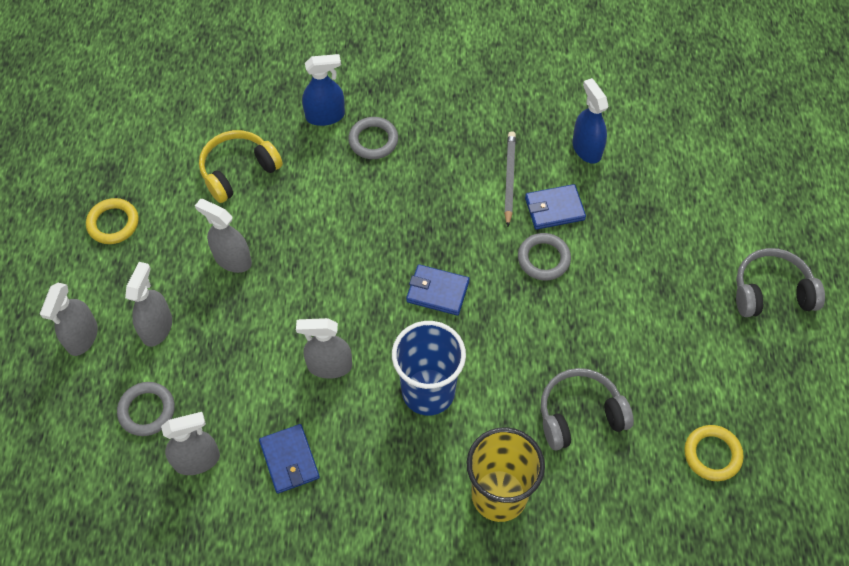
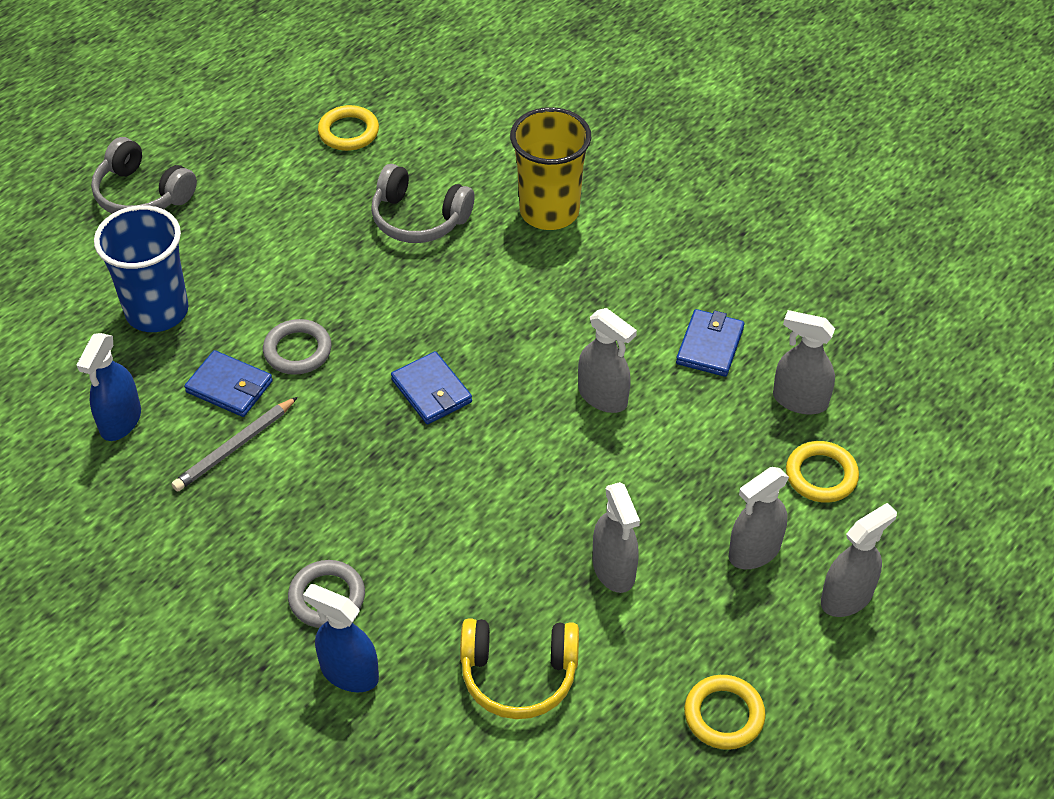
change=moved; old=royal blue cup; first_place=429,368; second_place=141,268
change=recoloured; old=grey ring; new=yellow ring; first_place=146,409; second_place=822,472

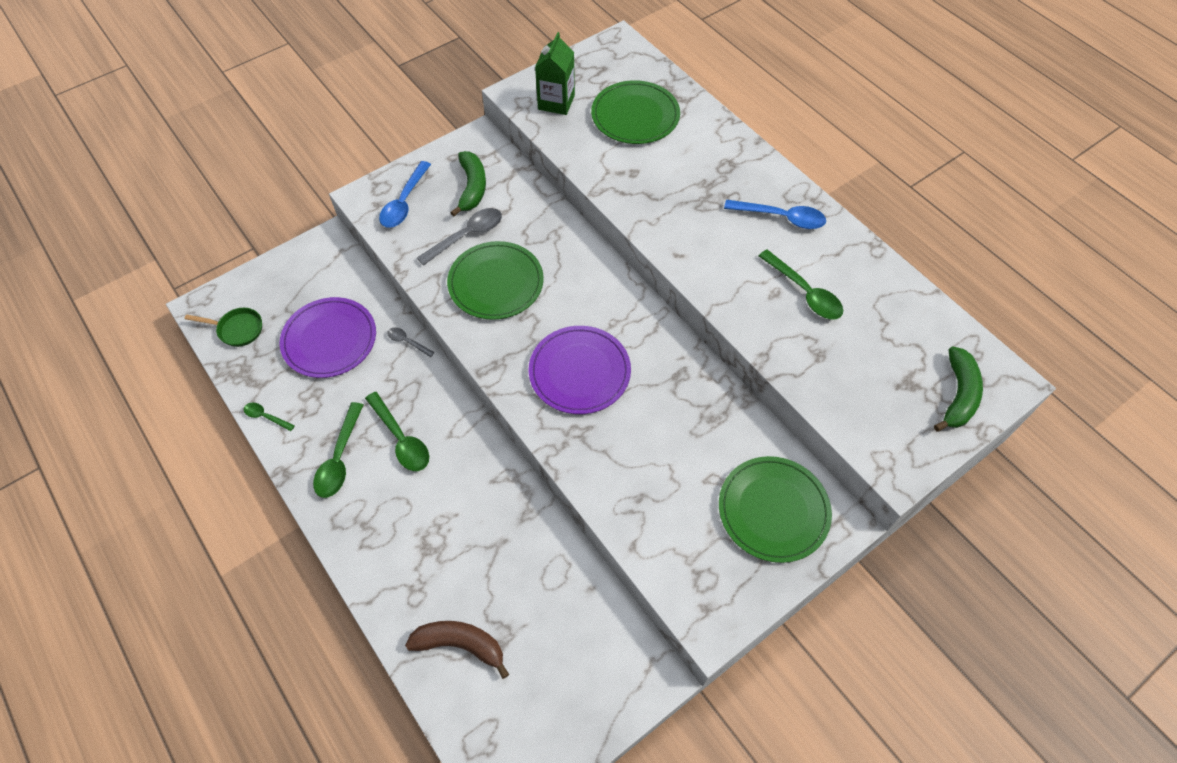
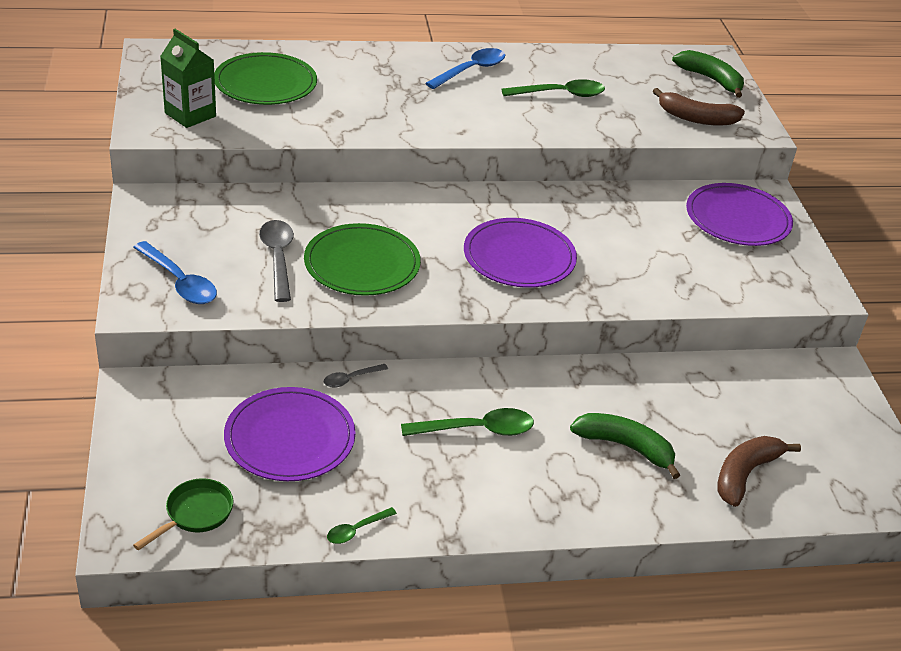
change=removed; old=emerald spoon; first_place=338,450
change=added; new=russet banana fruit; second_place=699,107
change=moved; old=emerald banana fruit; first_place=468,183; second_place=625,446
change=recoloured; old=emerald dinner plate; new=violet dinner plate; first_place=775,509; second_place=739,214

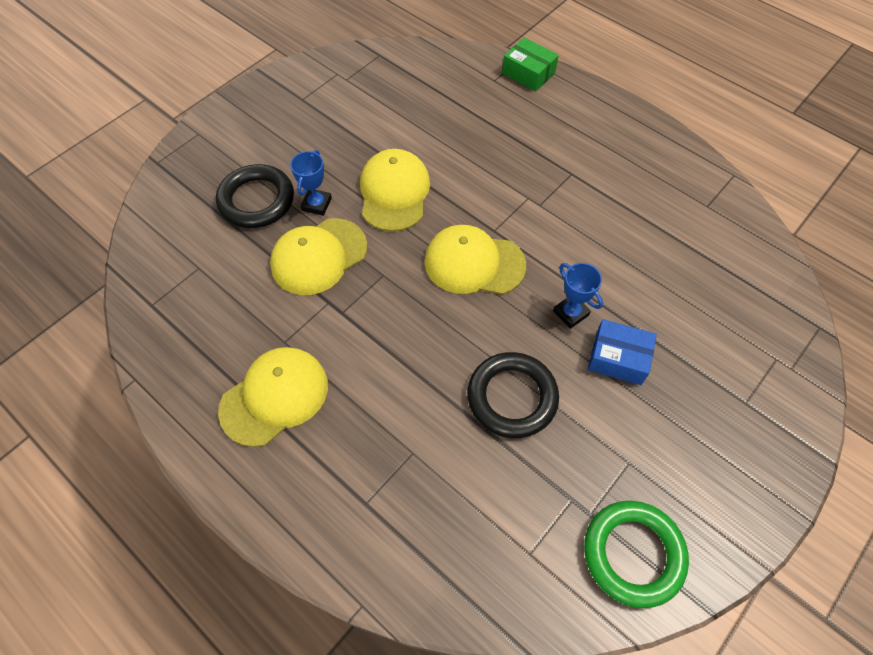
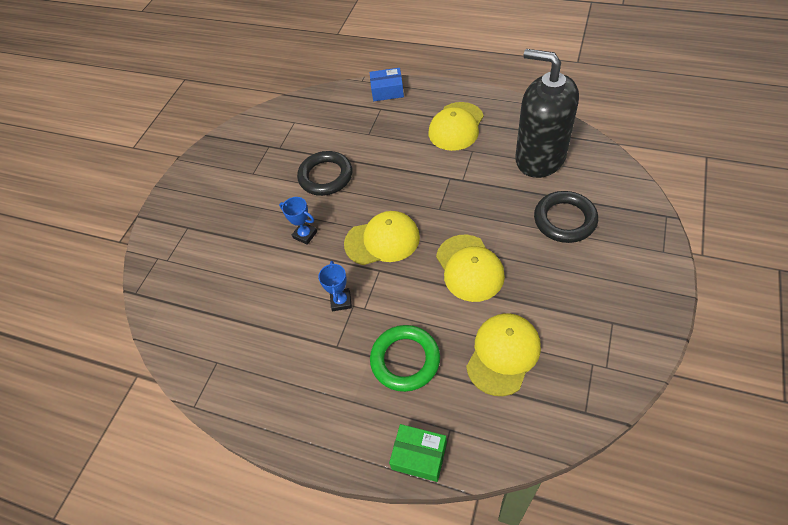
change=added; new=black soap pump; second_place=547,113
change=moved; old=yellow cap; first_place=318,256; second_place=503,354
change=moved; old=royal blue award cup; first_place=311,183; second_place=335,286
change=moved; old=emerald ring; first_place=636,554; second_place=405,358
change=moved; old=royal blue parcel; first_place=622,352; second_place=386,84

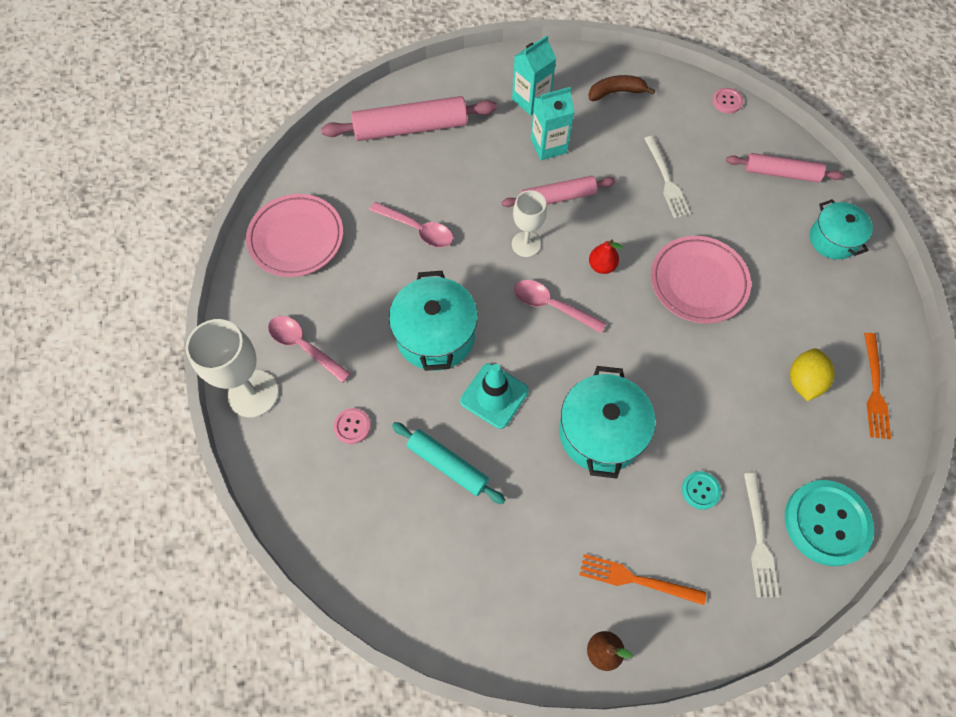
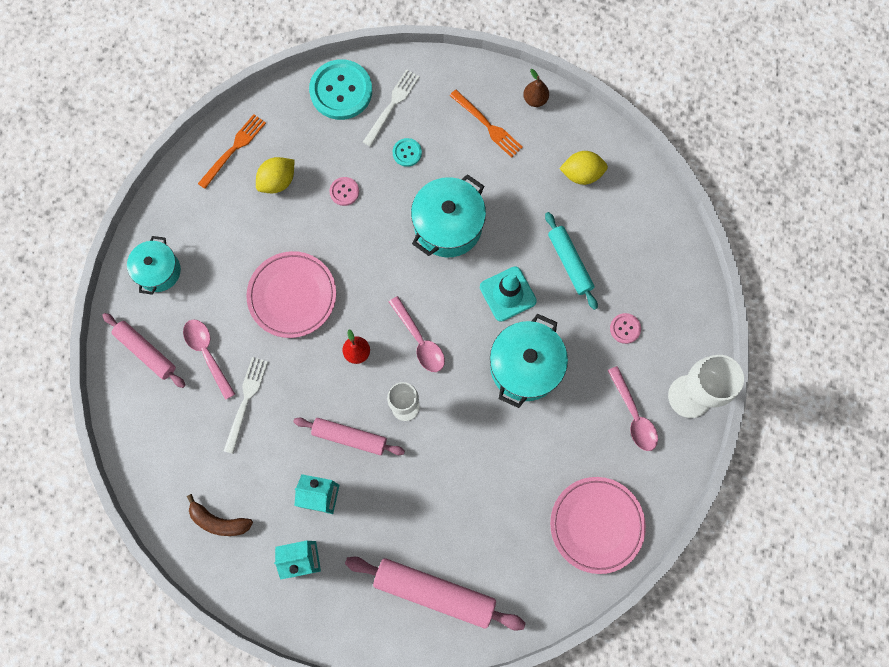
change=added; new=yellow citrus fruit; second_place=583,168
change=moved; old=rose-pink spoon; first_place=411,224; second_place=209,360
change=moved; old=rose-pink shirt button; first_place=727,100; second_place=344,191

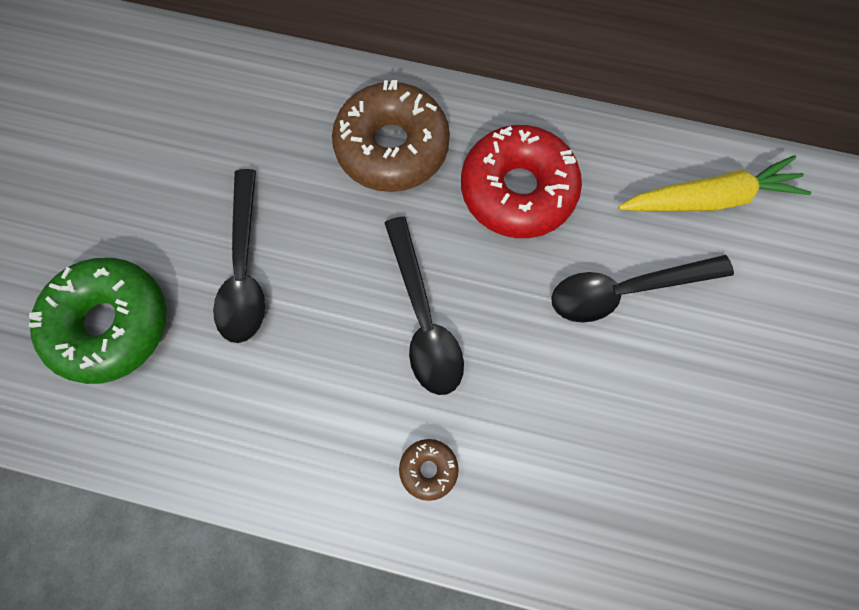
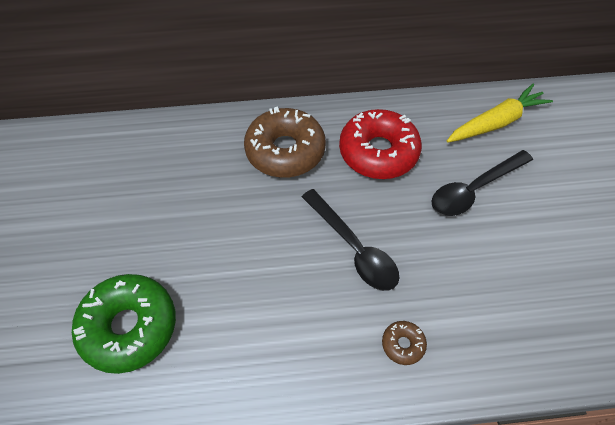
change=removed; old=black spoon; first_place=239,256

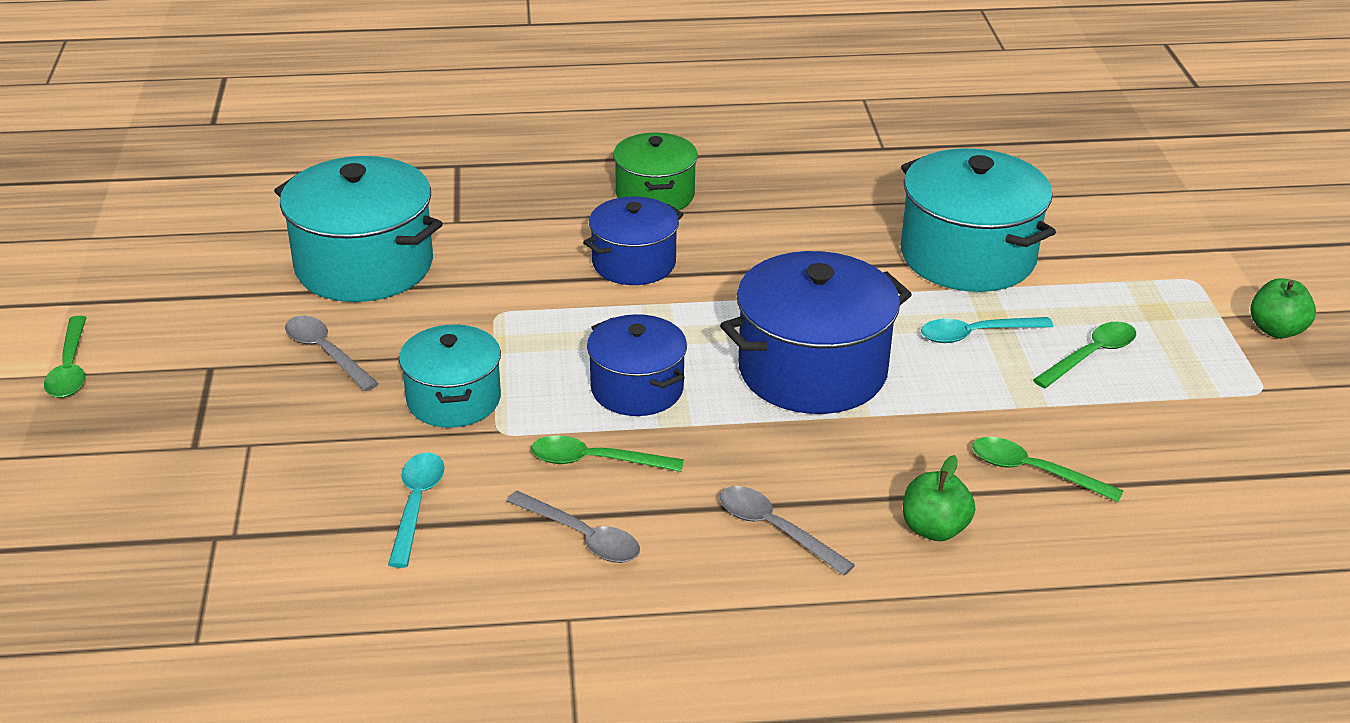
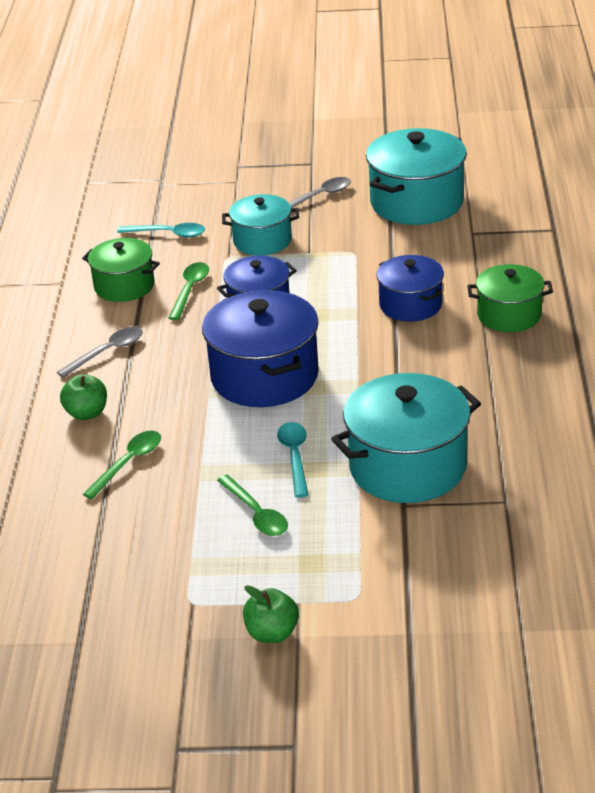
change=removed; old=emerald spoon; first_place=65,357
change=replaced; old=grey spoon; new=emerald stockpot; first_place=573,527; second_place=121,270

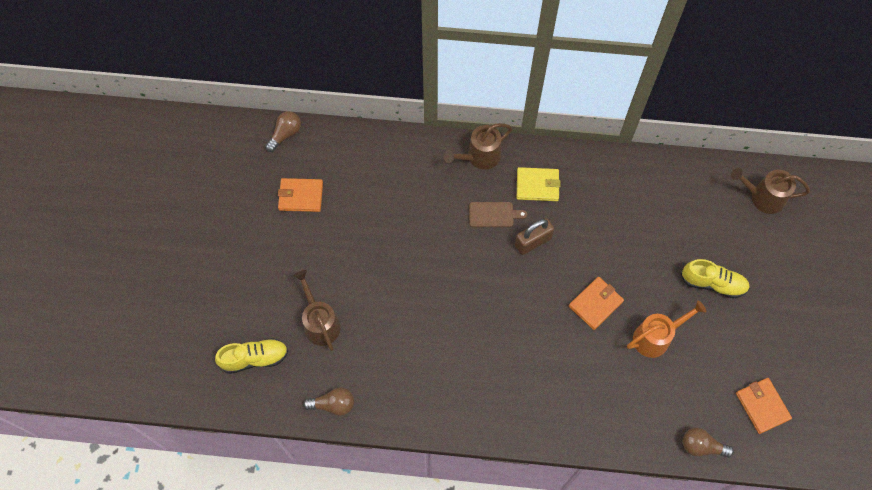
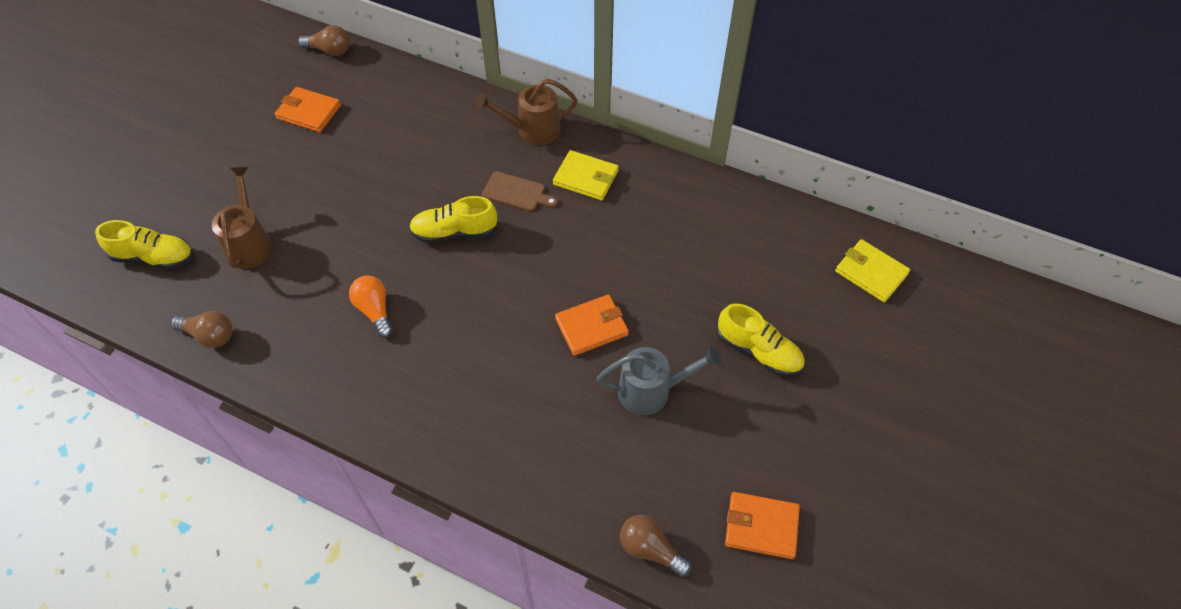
change=removed; old=russet padlock; first_place=534,236
change=added; new=orange light bulb; second_place=371,307
change=added; new=yellow shoe; second_place=453,219
change=replaced; old=russet watering pot; new=yellow card wallet; first_place=770,191; second_place=872,270
change=recoloured; old=orange watering pot; new=grey watering pot; first_place=666,329; second_place=659,380
change=turned; old=russet light bulb; first_place=283,131; second_place=324,40; degrees=45
change=turned; old=orange card wallet; first_place=764,406; second_place=762,525; degrees=-75

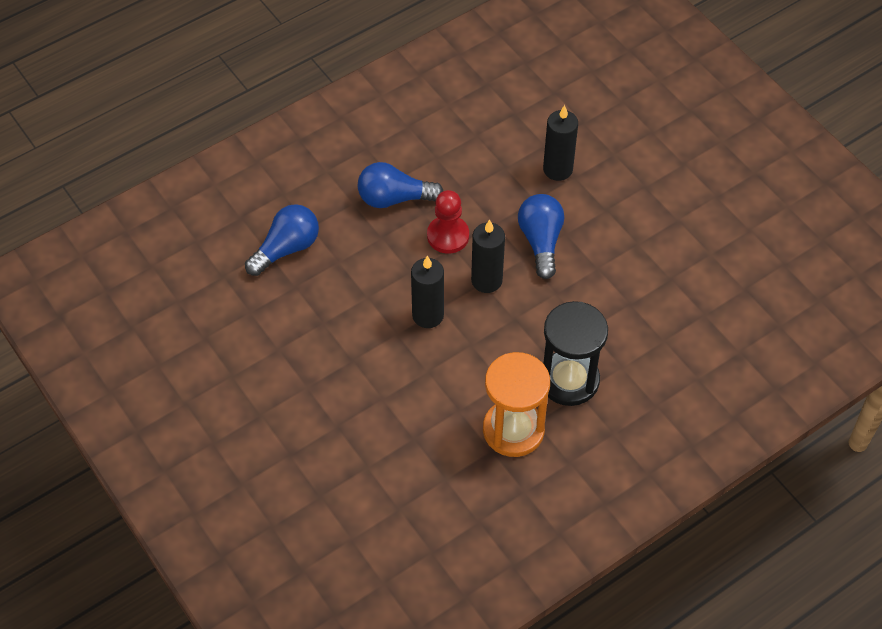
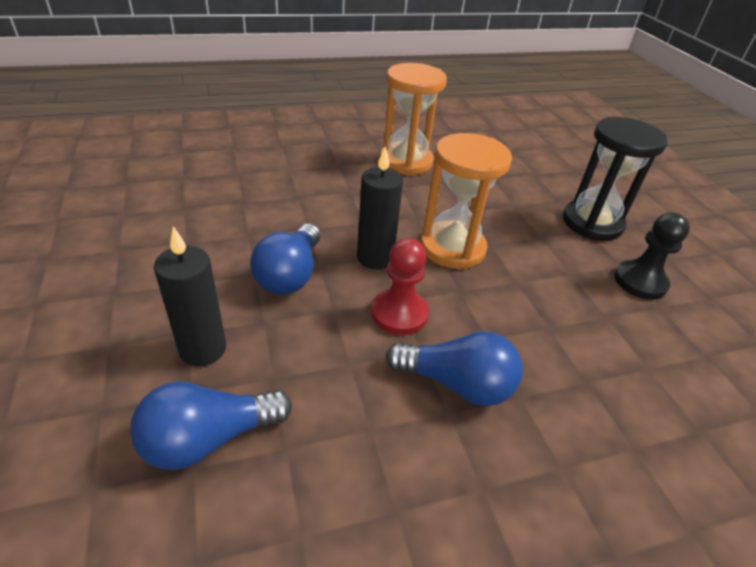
change=added; new=black game pawn; second_place=652,256
change=moved; old=royal blue light bulb; first_place=282,240; second_place=211,425
change=moved; old=black sand timer; first_place=575,353; second_place=615,179
change=replaced; old=black wax candle; new=orange sand timer; first_place=427,292; second_place=466,201

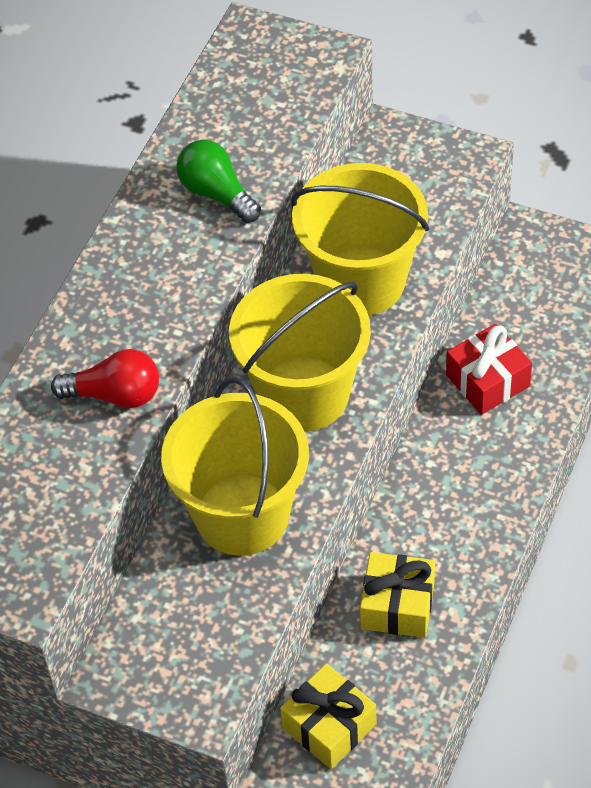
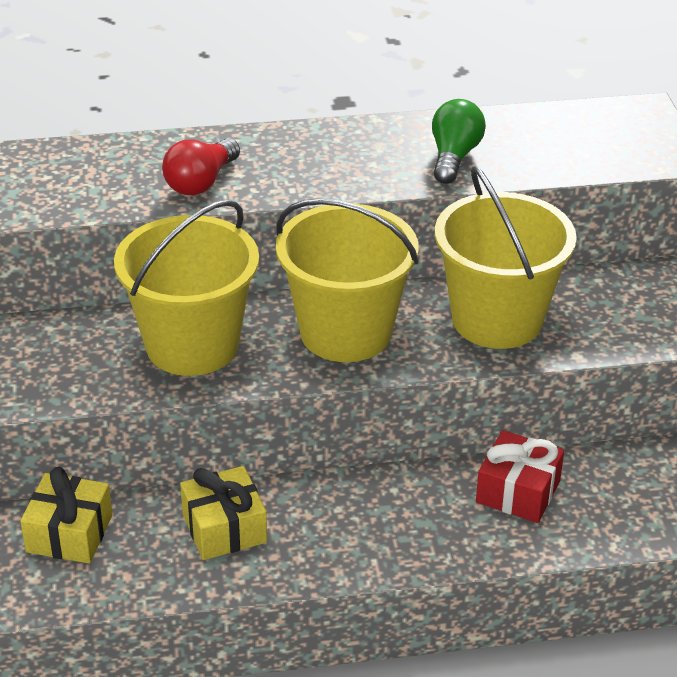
change=turned; old=red light bulb; first_place=105,378; second_place=201,166; degrees=60

